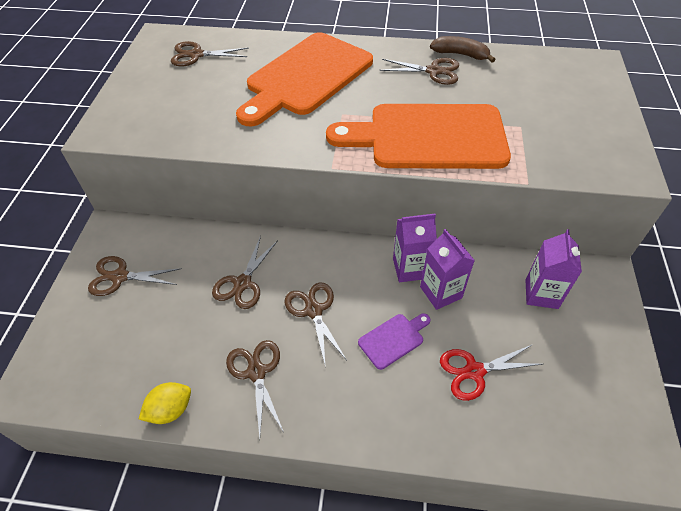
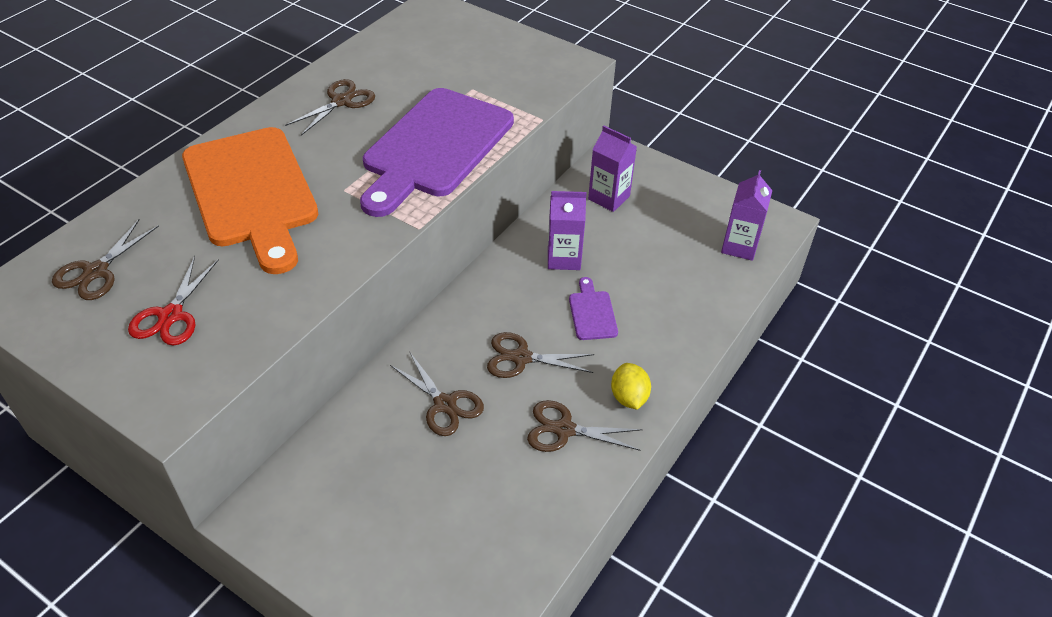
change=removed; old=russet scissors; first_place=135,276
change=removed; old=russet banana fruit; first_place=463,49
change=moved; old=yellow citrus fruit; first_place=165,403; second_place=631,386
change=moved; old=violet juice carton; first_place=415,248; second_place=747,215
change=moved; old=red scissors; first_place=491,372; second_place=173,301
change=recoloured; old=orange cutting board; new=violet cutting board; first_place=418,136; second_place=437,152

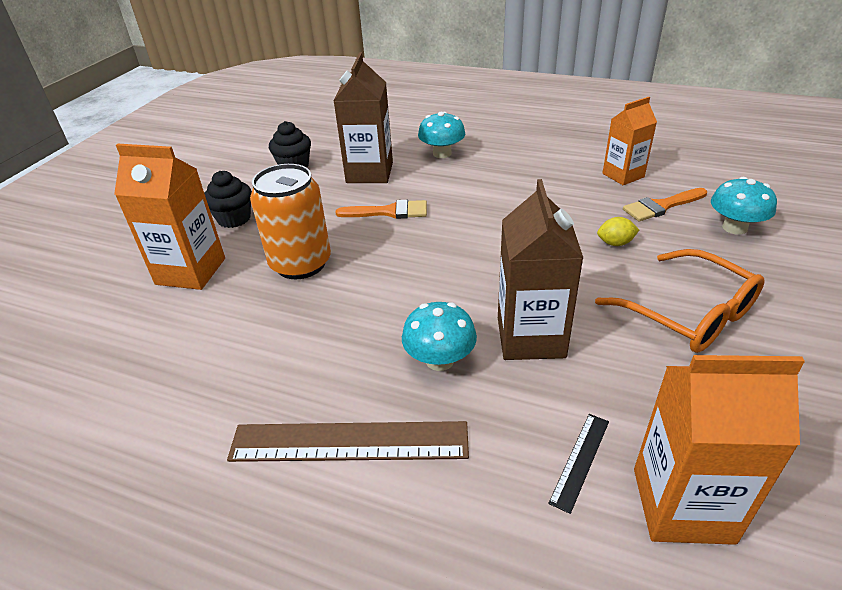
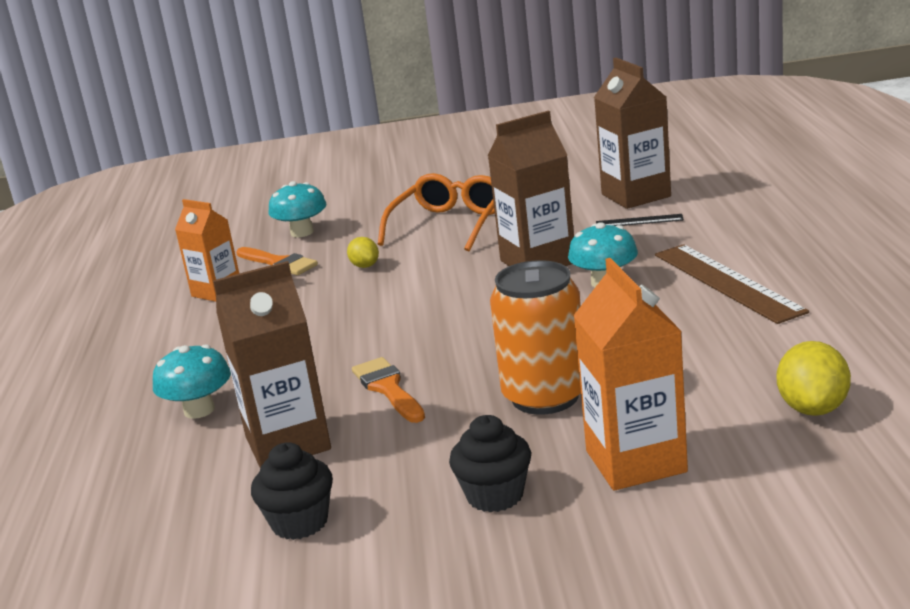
change=added; new=yellow citrus fruit; second_place=814,378
change=recoloured; old=orange juice carton; new=russet juice carton; first_place=719,450; second_place=632,133

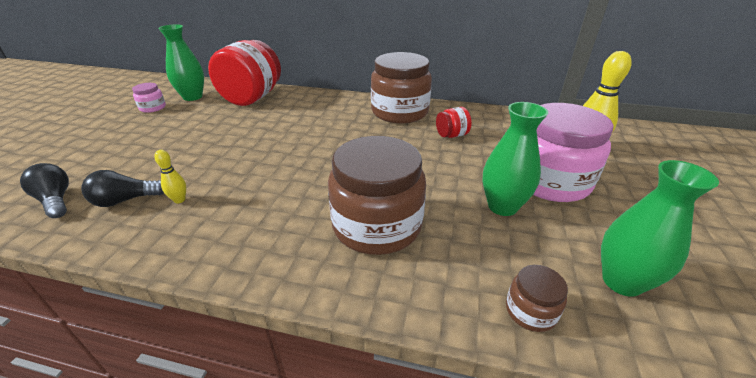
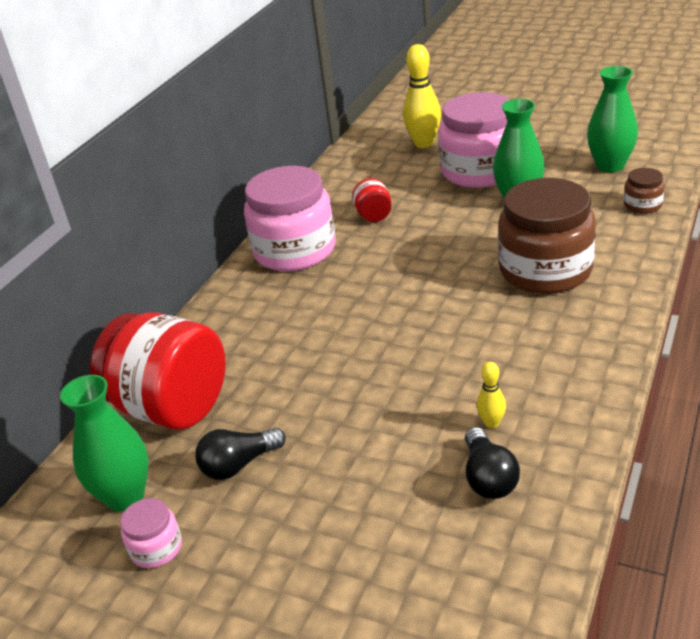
change=moved; old=black light bulb; first_place=44,190; second_place=240,454
change=recoloured; old=russet preserve jar; new=rose-pink preserve jar; first_place=401,87; second_place=290,218

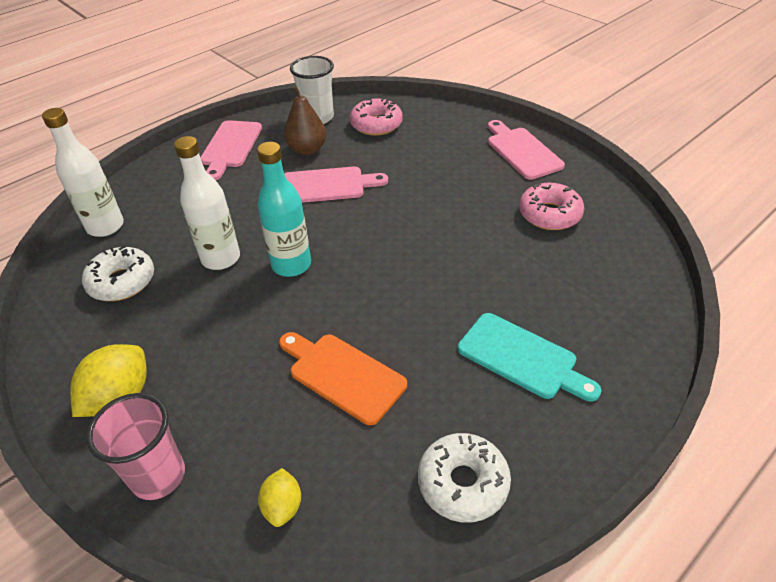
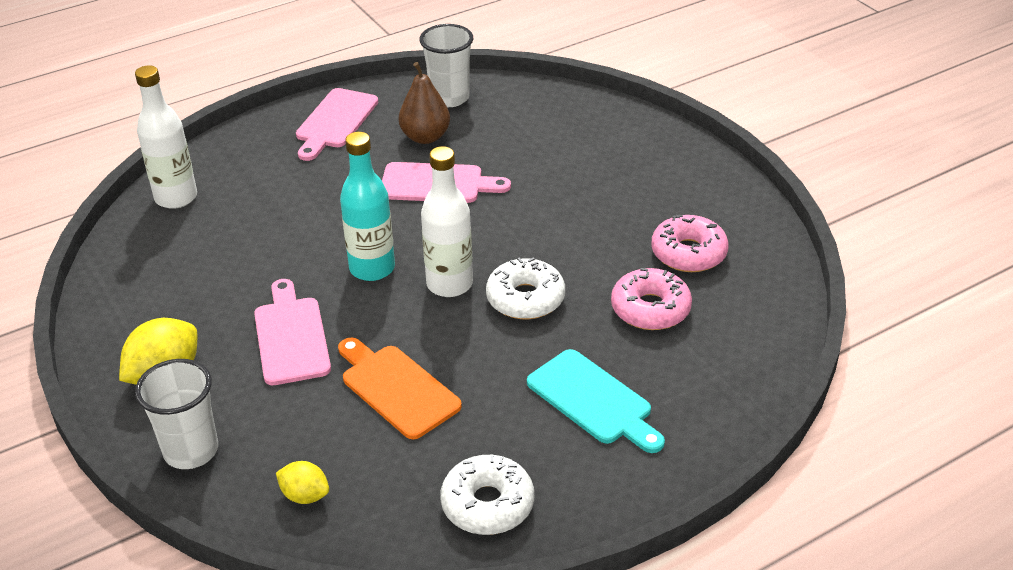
change=moved; old=snow-white donut; first_place=118,273; second_place=525,288
change=moved; old=snow-white bottle; first_place=207,203; second_place=447,221
change=moved; old=rose-pink donut; first_place=376,117; second_place=651,299
change=moved; old=rose-pink cutting board; first_place=526,150; second_place=292,332
change=recoloured; old=rose-pink cup; new=snow-white cup; first_place=135,446; second_place=176,414
change=turned; old=yellow citrus fruit; first_place=279,497; second_place=302,482; degrees=-75

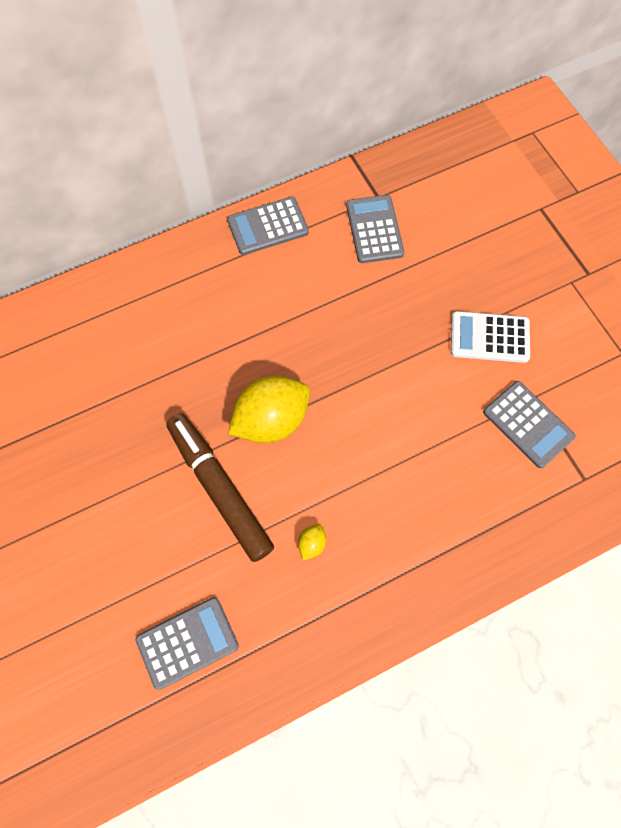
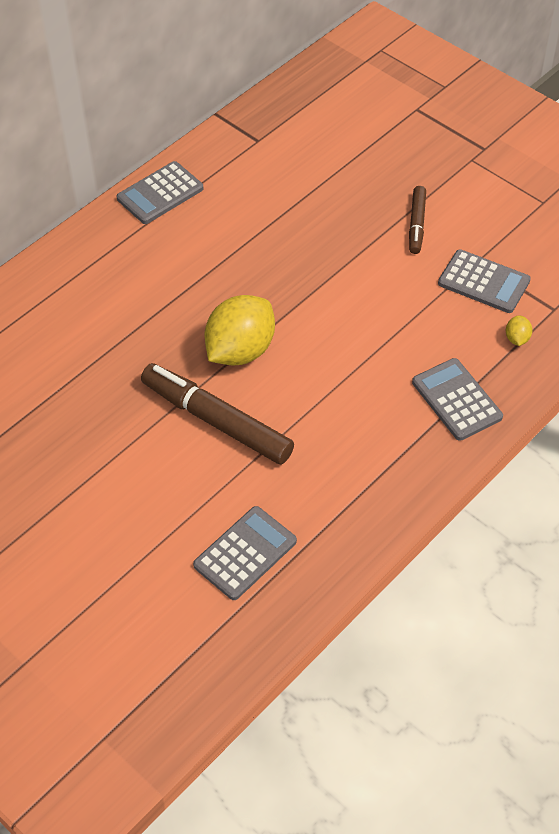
change=moved; old=yellow citrus fruit; first_place=312,542; second_place=519,330
change=moved; old=grey adding machine; first_place=375,229; second_place=457,399
change=replaced; old=snow-white adding machine; new=russet marker pen; first_place=490,337; second_place=417,220

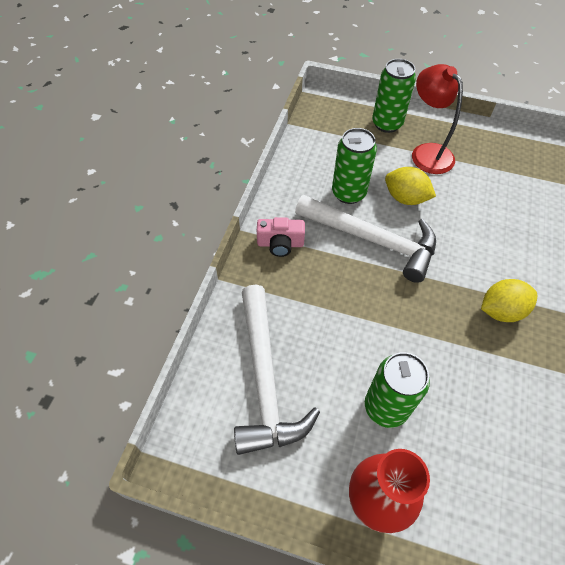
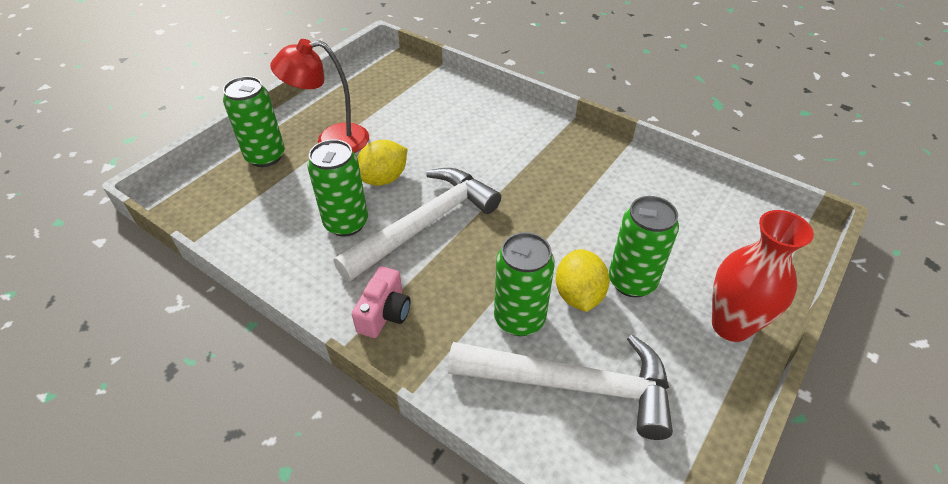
change=added; new=emerald soda can; second_place=524,284
change=moved; old=yellow citrus fruit; first_place=509,300; second_place=583,280

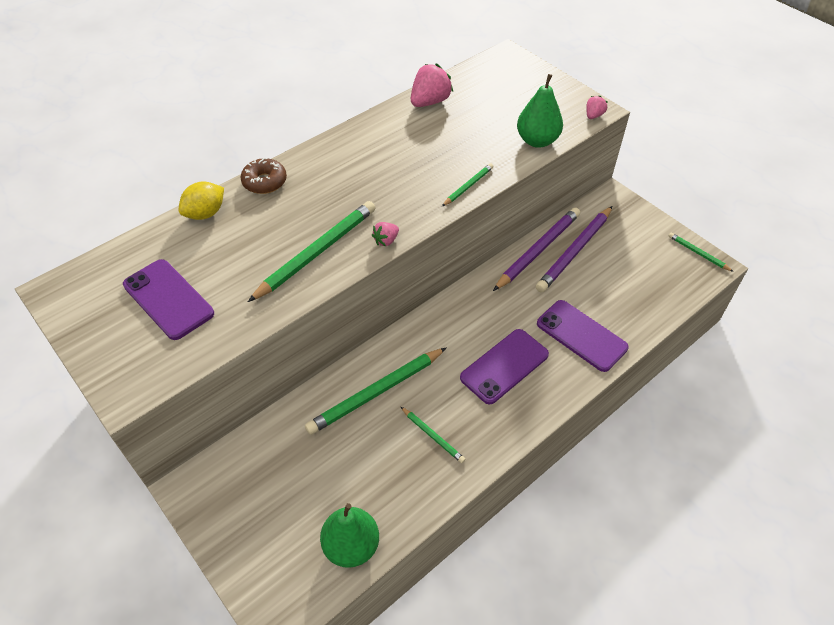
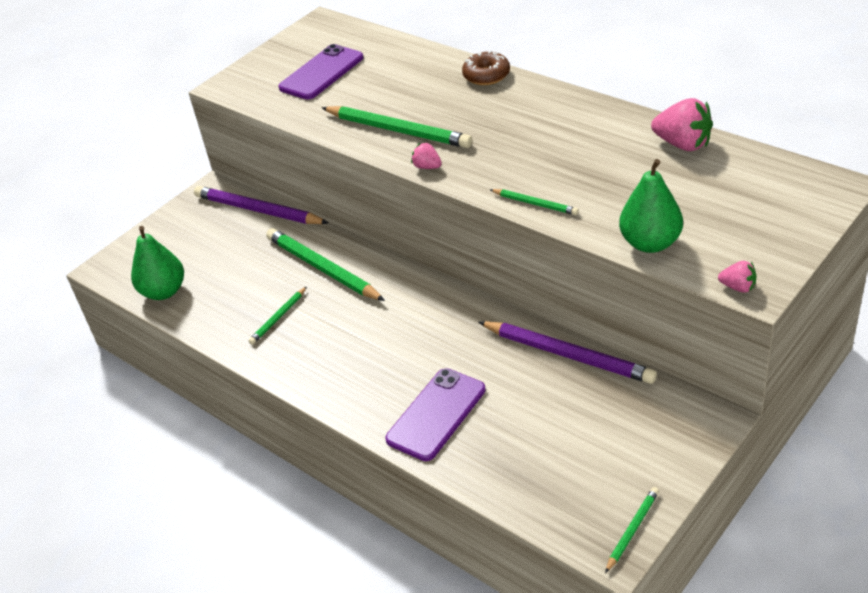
change=removed; old=yellow citrus fruit; first_place=201,200
change=removed; old=violet smartphone; first_place=504,367
change=moved; old=violet lead pencil; first_place=574,249; second_place=261,205

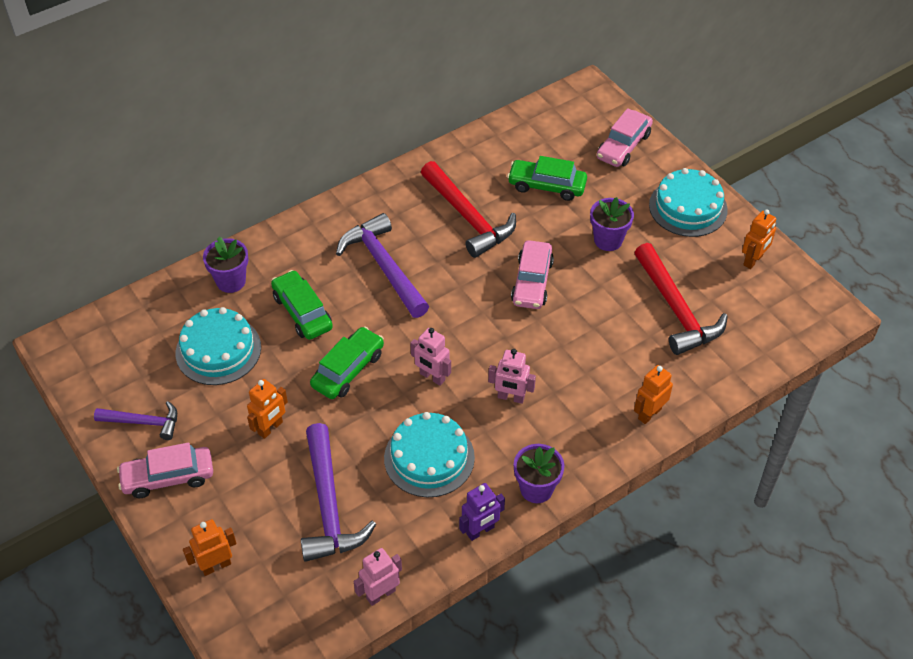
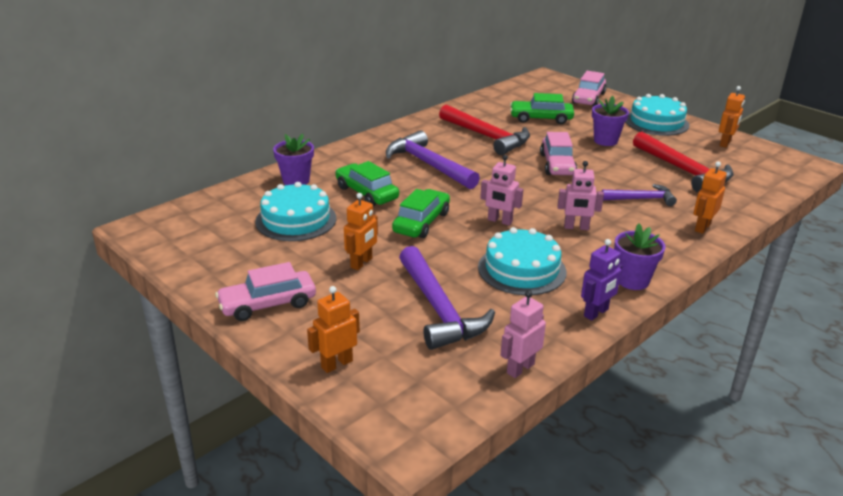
change=moved; old=violet carpenter's hammer; first_place=135,420; second_place=639,195

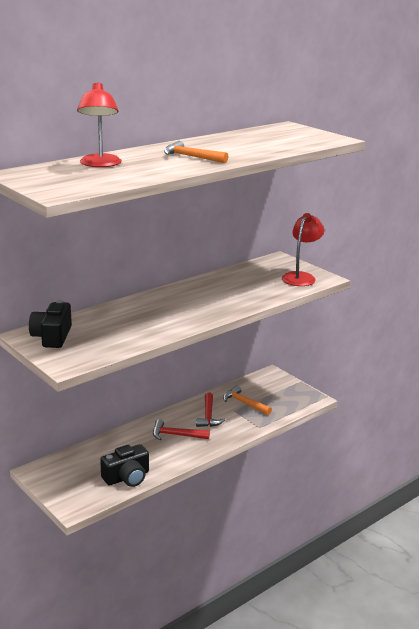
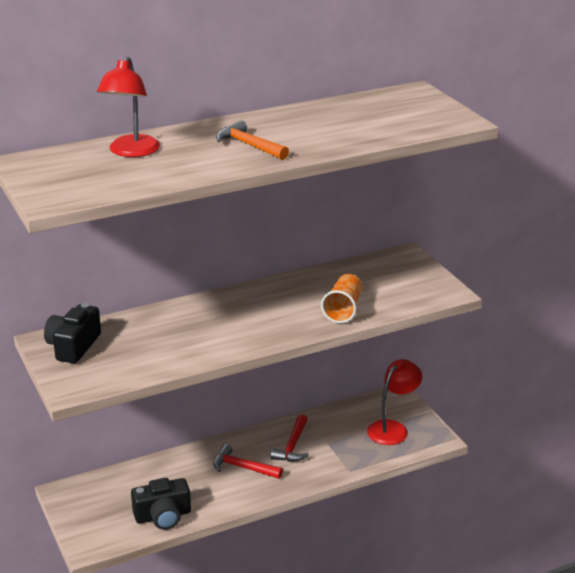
change=removed; old=orange carpenter's hammer; first_place=247,400
change=added; new=orange cup; second_place=342,298
change=moved; old=red lamp; first_place=303,249; second_place=394,402

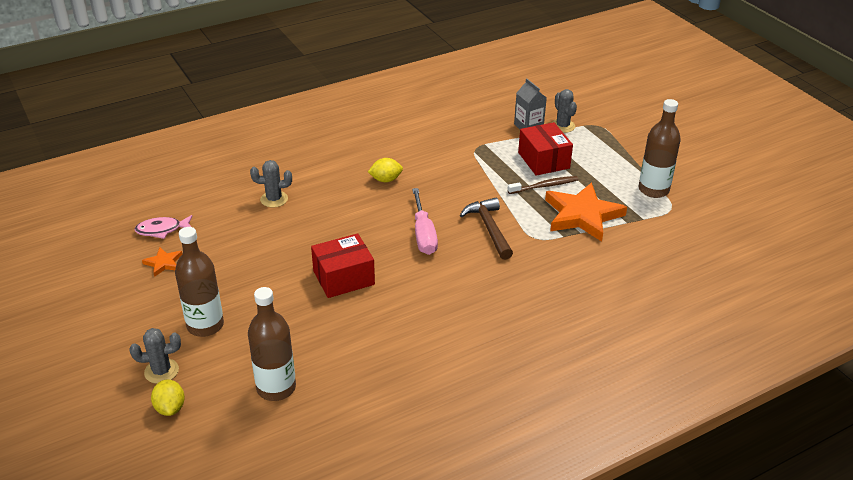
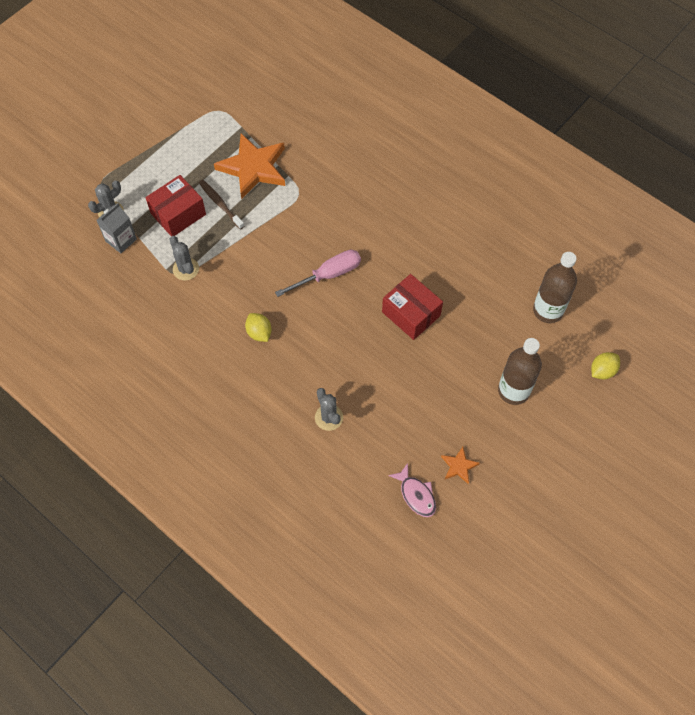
change=removed; old=russet carpenter's hammer; first_place=486,229
change=removed; old=russet bottle; first_place=660,148
change=moved; old=grey cactus; first_place=155,356; second_place=184,258

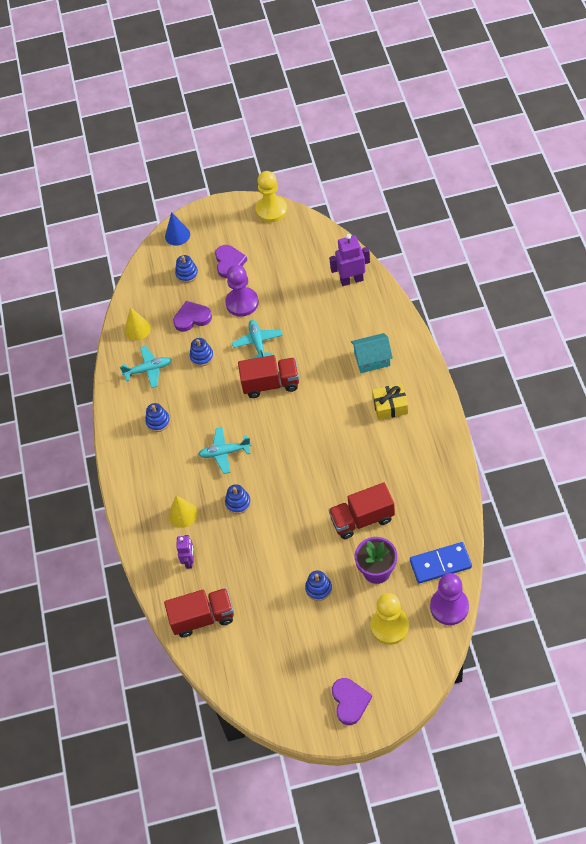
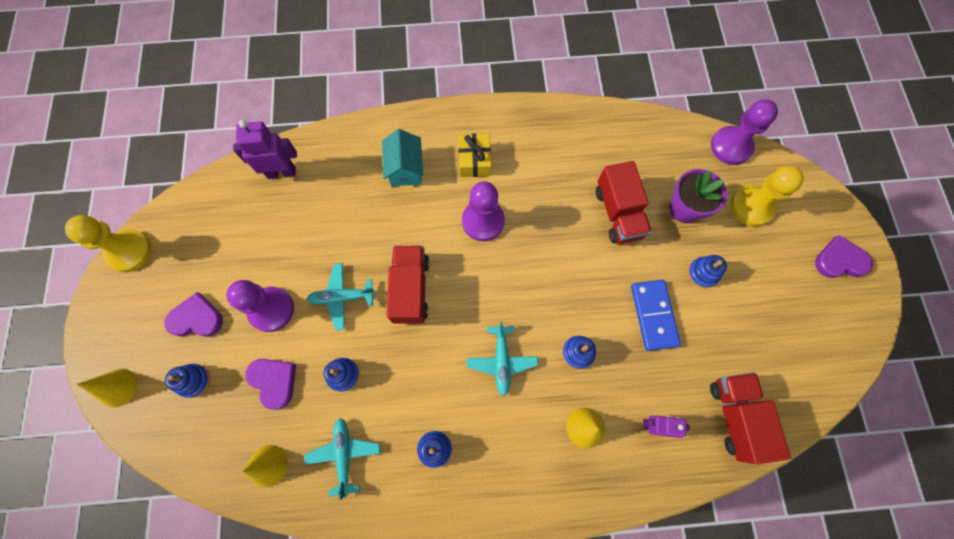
change=added; new=violet game pawn; second_place=483,211
change=moved; old=royal blue domino piece; first_place=441,563; second_place=656,315
change=recoloured; old=royal blue solid cone; new=yellow solid cone; first_place=177,229; second_place=107,388
change=turned; old=violet heart shape; first_place=192,316; second_place=270,384; degrees=150
change=turned; old=violet robot; first_place=349,260; second_place=265,149; degrees=90

